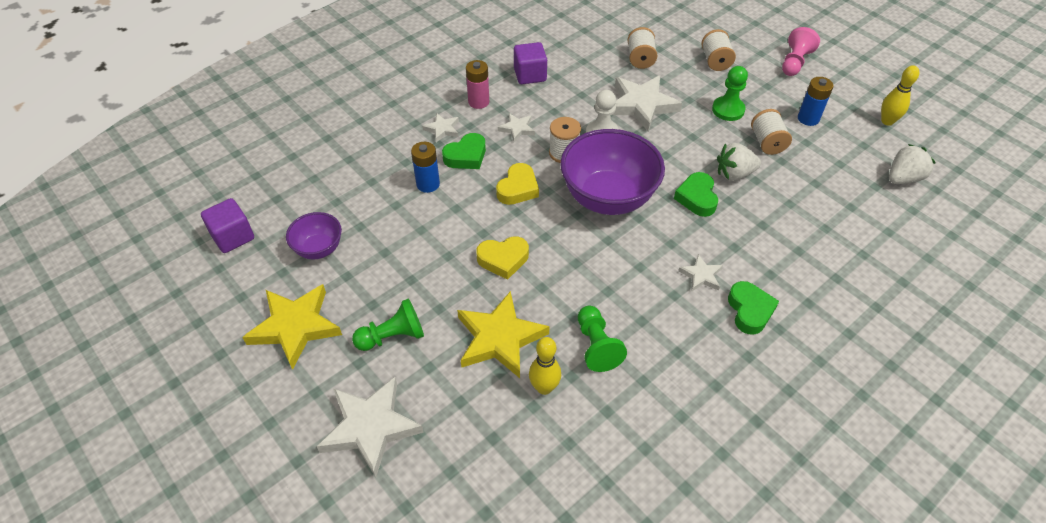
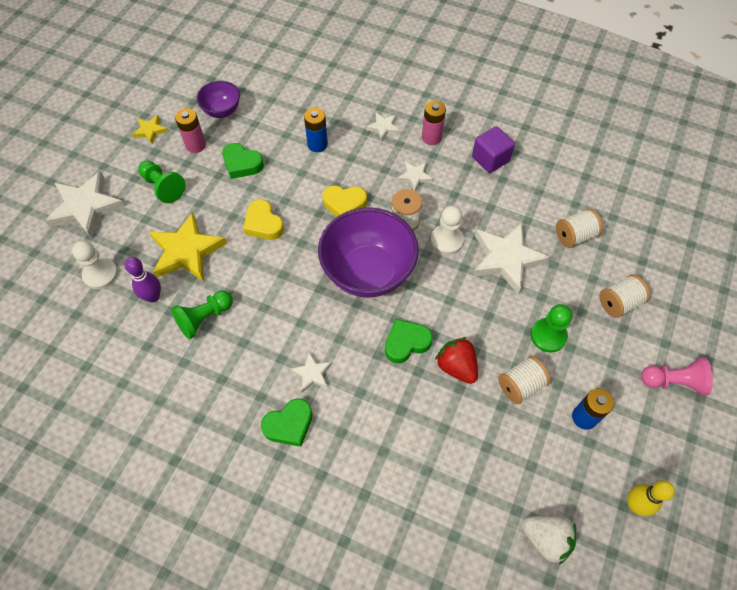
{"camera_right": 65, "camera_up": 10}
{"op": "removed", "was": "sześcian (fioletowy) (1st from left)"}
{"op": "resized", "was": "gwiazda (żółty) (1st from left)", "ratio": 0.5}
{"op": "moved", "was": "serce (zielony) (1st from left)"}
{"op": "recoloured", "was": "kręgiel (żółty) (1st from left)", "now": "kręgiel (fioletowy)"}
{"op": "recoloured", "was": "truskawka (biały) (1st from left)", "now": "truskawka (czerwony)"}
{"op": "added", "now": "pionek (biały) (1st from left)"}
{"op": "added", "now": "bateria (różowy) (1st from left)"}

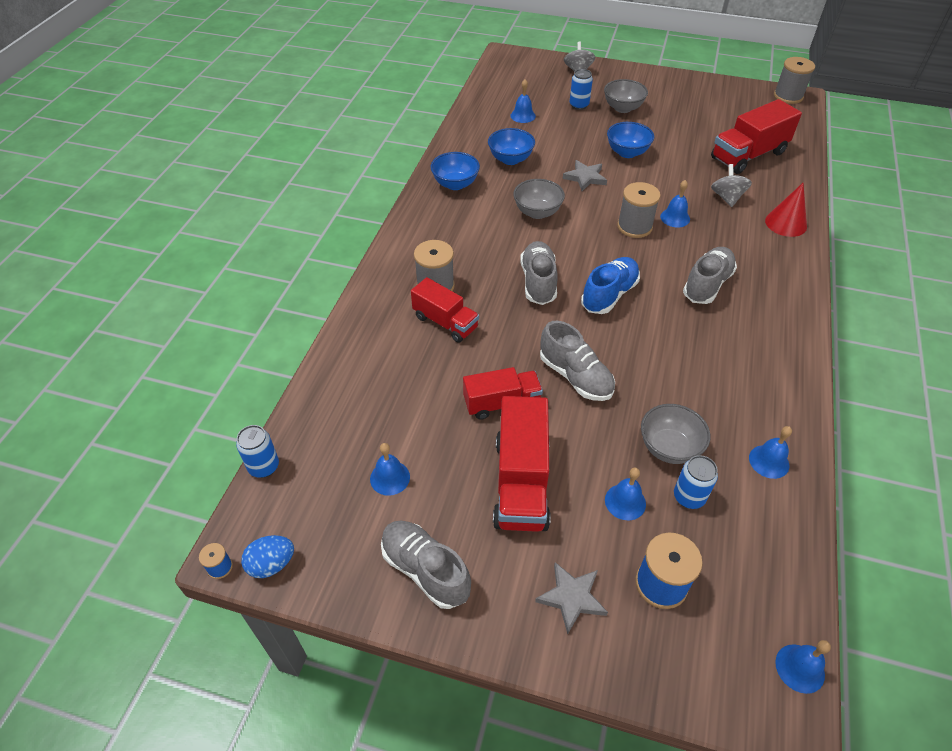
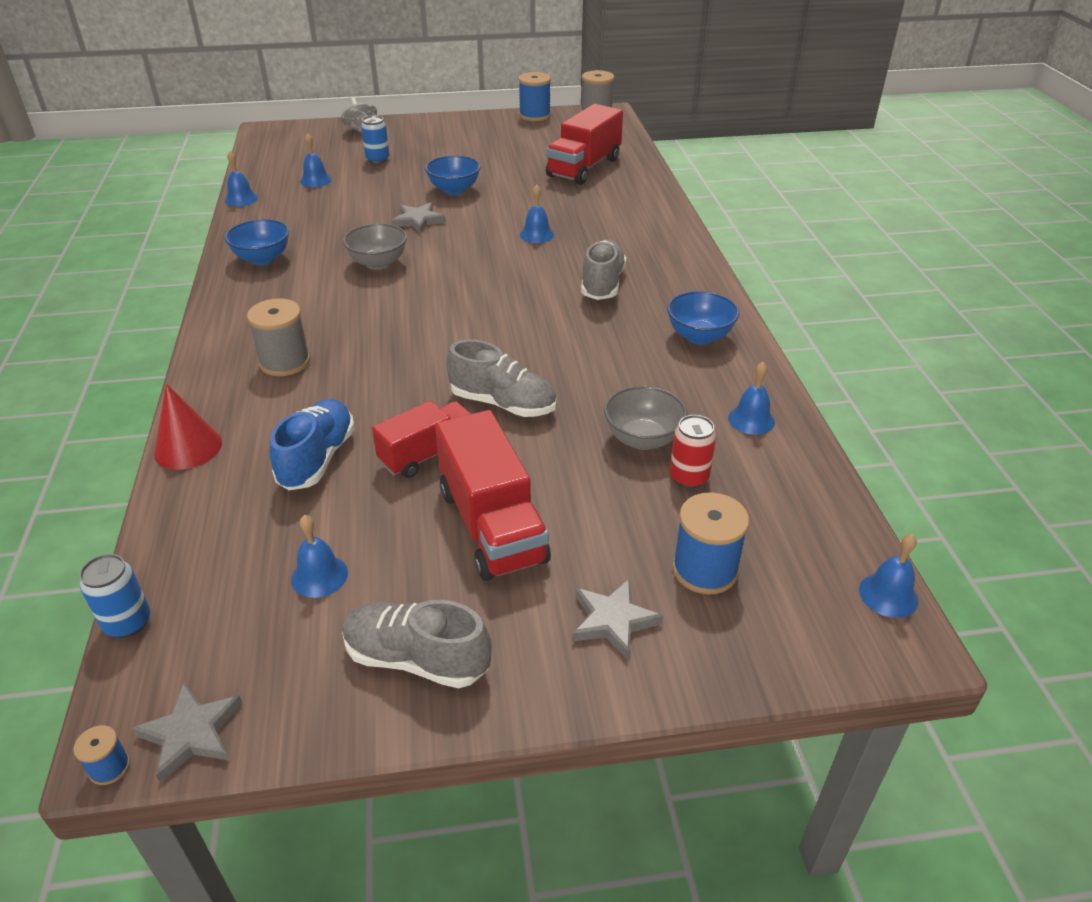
{"camera_right": -25, "camera_up": -10}
{"op": "replaced", "was": "jajko (niebieski)", "now": "gwiazda (szary) (1st from left)"}
{"op": "removed", "was": "ciężarówka (czerwony) (1st from left)"}
{"op": "moved", "was": "miska (niebieski) (2nd from left in the first image)", "now": "miska (niebieski) (3rd from left)"}
{"op": "removed", "was": "but (szary) (2nd from left)"}
{"op": "moved", "was": "but (niebieski)"}
{"op": "removed", "was": "miska (szary) (2nd from left)"}
{"op": "moved", "was": "dzwonek (niebieski) (3rd from left in the first image)", "now": "dzwonek (niebieski) (1st from left)"}
{"op": "removed", "was": "szpulka (szary) (2nd from left)"}
{"op": "recoloured", "was": "puszka (niebieski) (3rd from left)", "now": "puszka (czerwony)"}
{"op": "removed", "was": "bączek (szary) (2nd from left)"}
{"op": "moved", "was": "stożek (czerwony)"}
{"op": "added", "now": "szpulka (niebieski) (2nd from left)"}

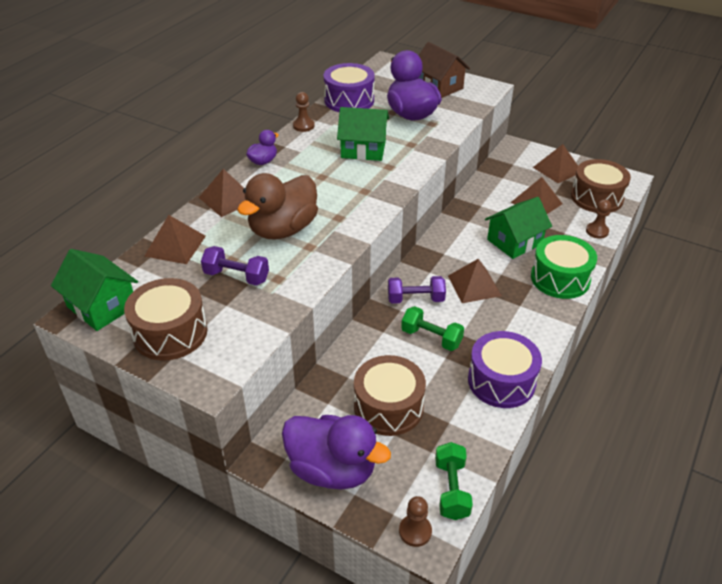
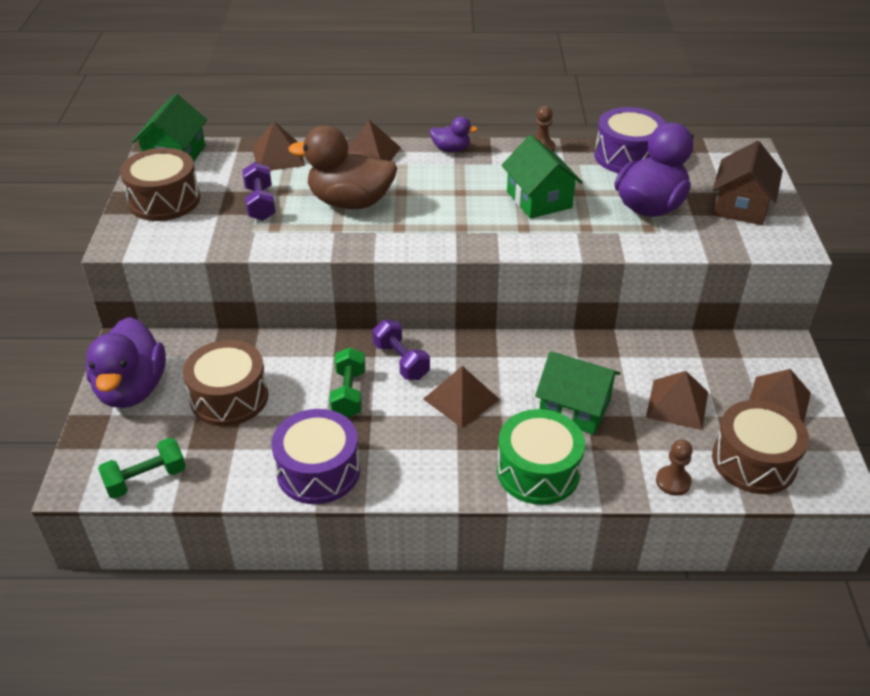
{"camera_right": 60, "camera_up": 0}
{"op": "removed", "was": "pionek (brązowy) (2nd from left)"}

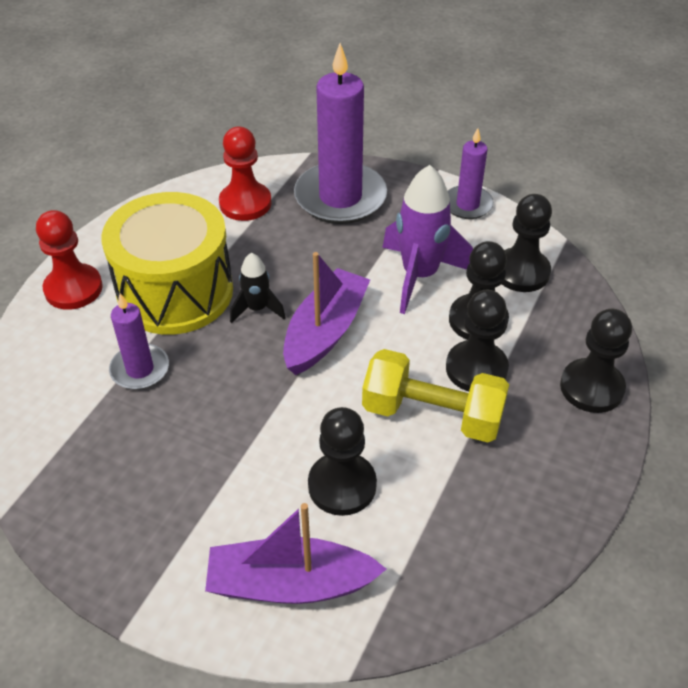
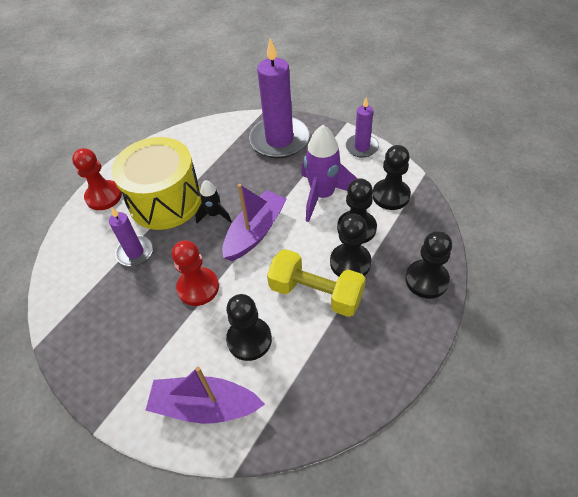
{"camera_right": 10, "camera_up": 5}
{"op": "moved", "was": "pionek (czerwony) (2nd from left)"}

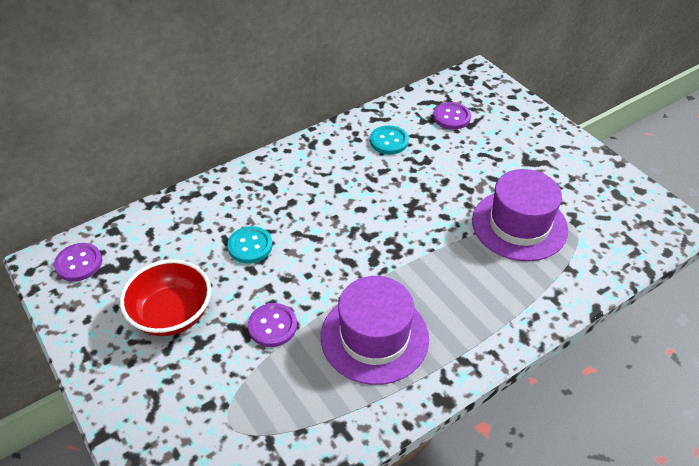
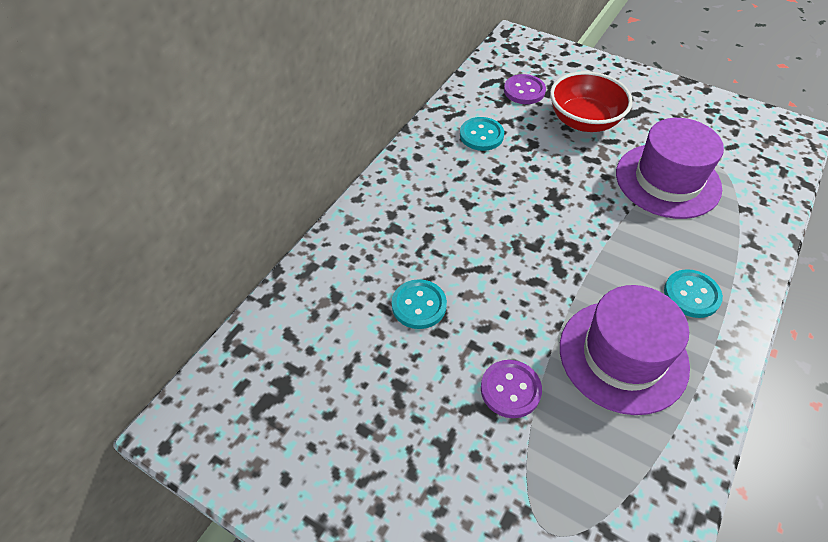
{"camera_right": -25, "camera_up": 5}
{"op": "removed", "was": "guzik (fioletowy) (1st from left)"}
{"op": "moved", "was": "miska (czerwony)"}
{"op": "added", "now": "guzik (turkusowy) (3rd from left)"}

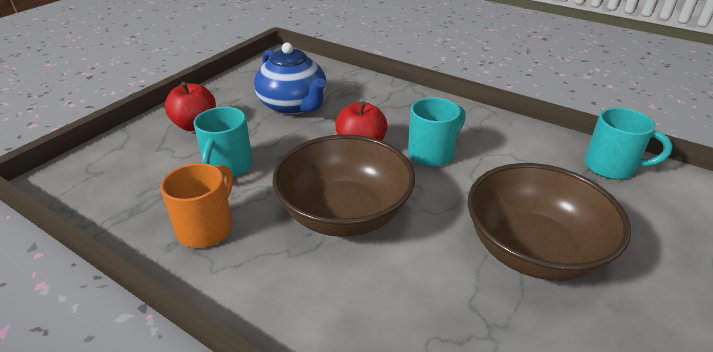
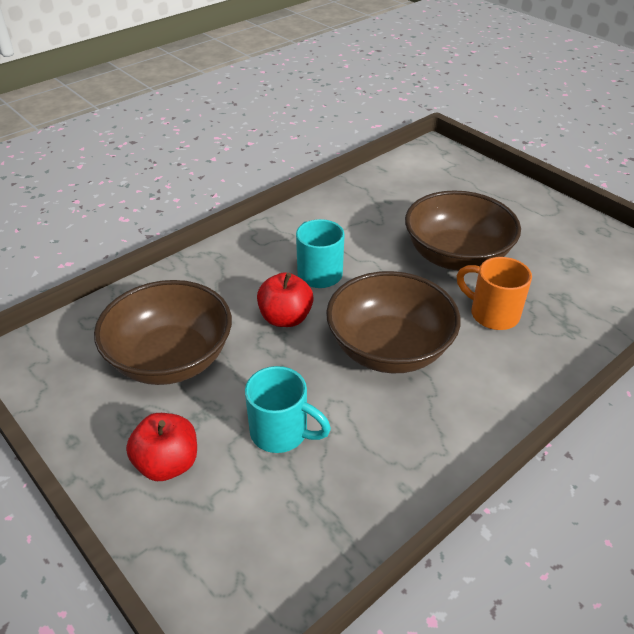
{"camera_right": -75, "camera_up": 5}
{"op": "moved", "was": "kubek (pomarańczowy)"}
{"op": "replaced", "was": "imbryk (niebieski)", "now": "miska (brązowy) (1st from left)"}
{"op": "removed", "was": "kubek (turkusowy) (3rd from left)"}

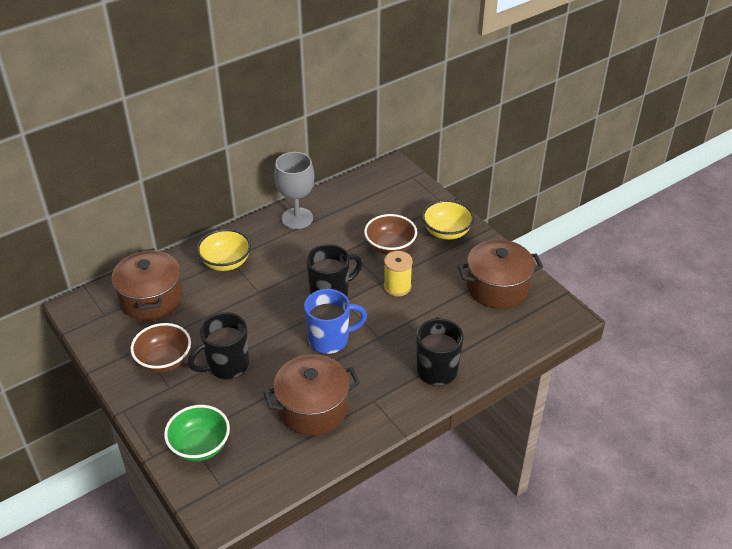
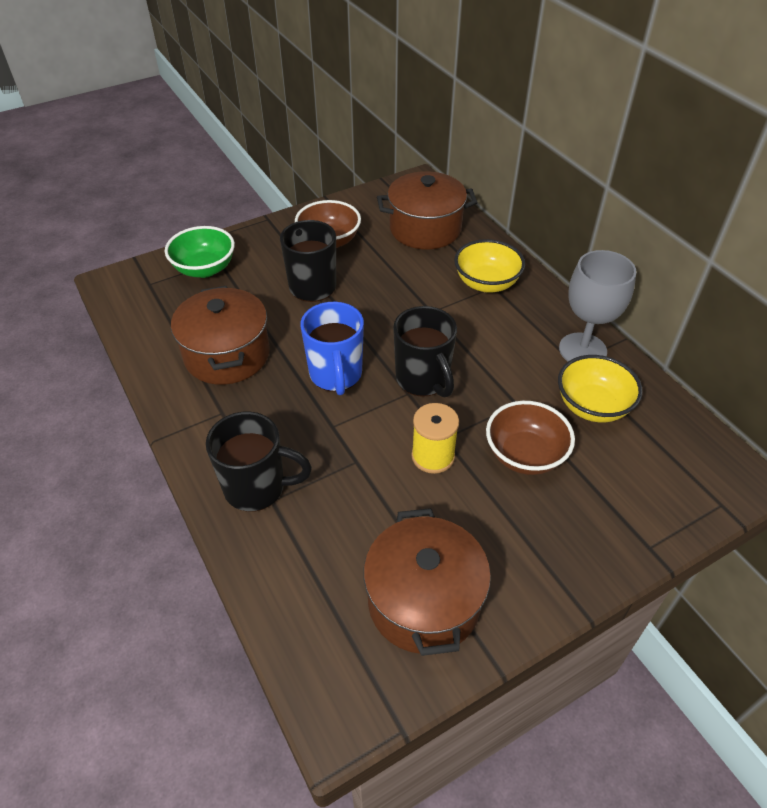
{"camera_right": 95, "camera_up": 5}
{"op": "moved", "was": "miska (żółty) (2nd from left)"}

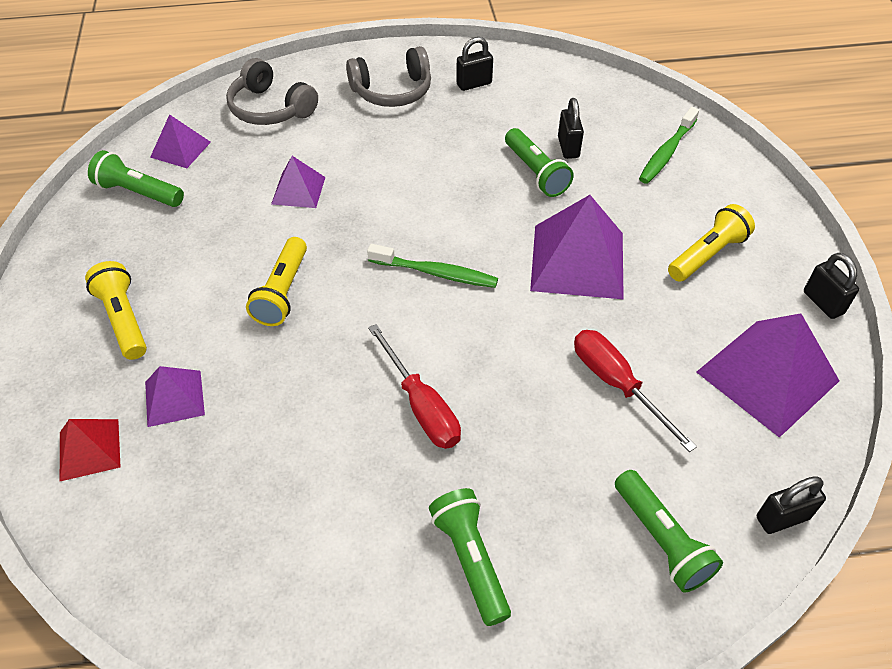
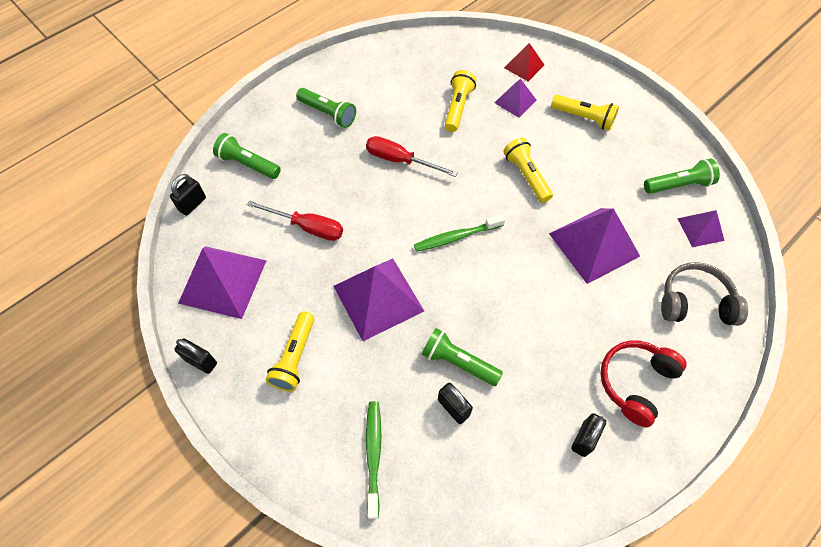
{"camera_right": 145, "camera_up": 10}
{"op": "resized", "was": "piramida (fioletowy) (3rd from left in the first image)", "ratio": 1.85}
{"op": "recoloured", "was": "słuchawki (szary) (2nd from left)", "now": "słuchawki (czerwony)"}
{"op": "added", "now": "latarka (żółty) (2nd from left)"}

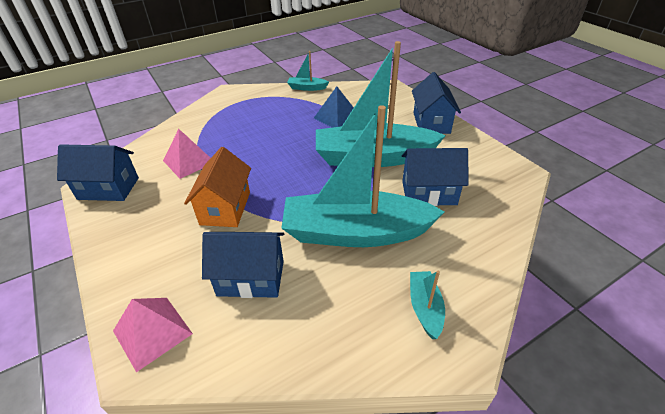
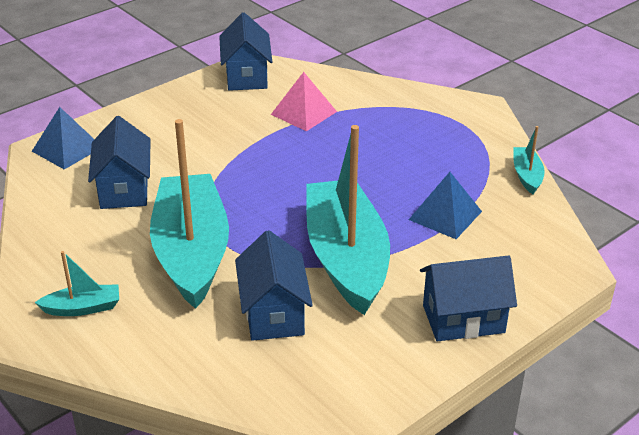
{"camera_right": 80, "camera_up": -5}
{"op": "recoloured", "was": "piramida (różowy) (1st from left)", "now": "piramida (niebieski) (1st from left)"}
{"op": "removed", "was": "domek (pomarańczowy)"}

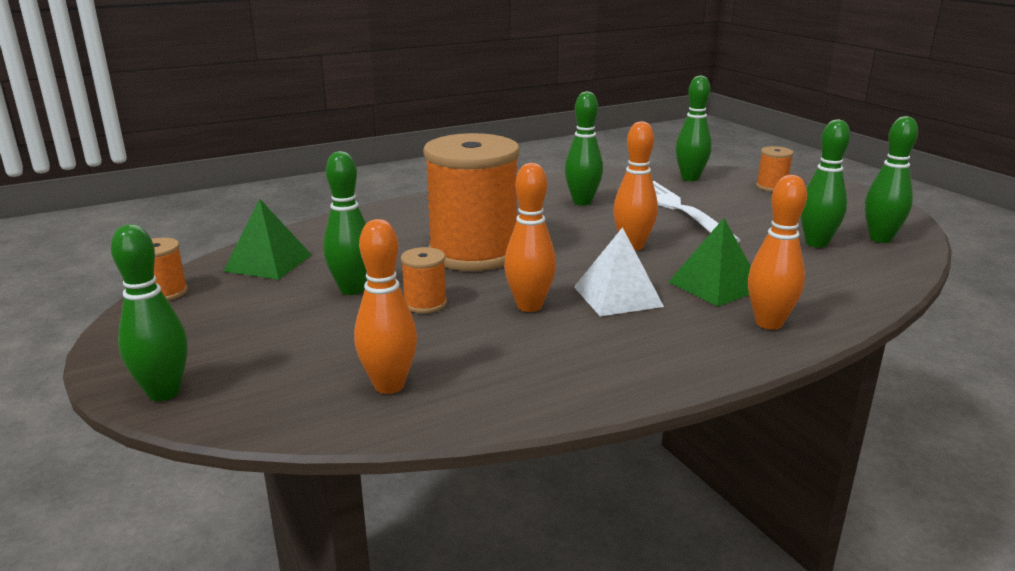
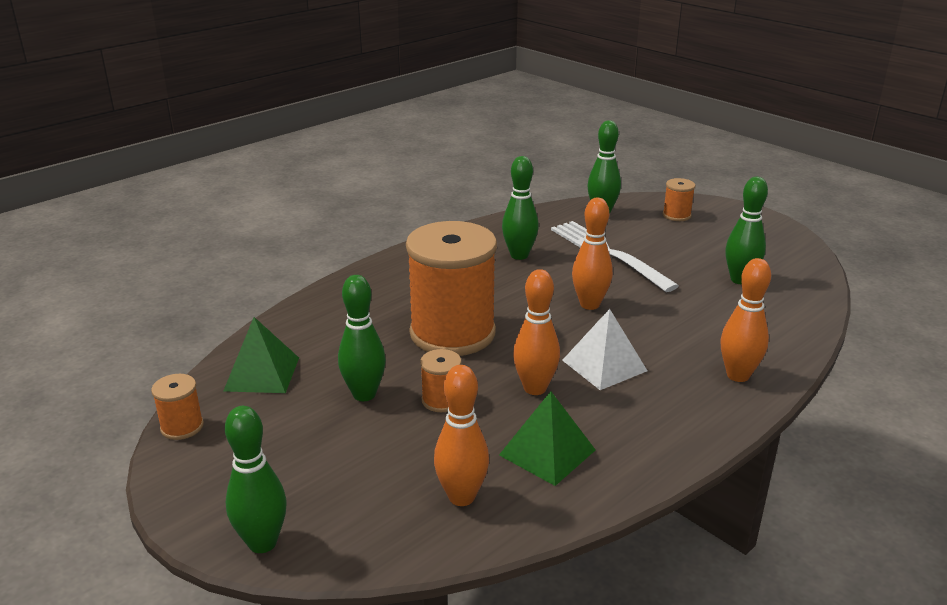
{"camera_right": -15, "camera_up": 5}
{"op": "moved", "was": "piramida (zielony) (2nd from left)"}
{"op": "removed", "was": "kręgiel (zielony) (6th from left)"}

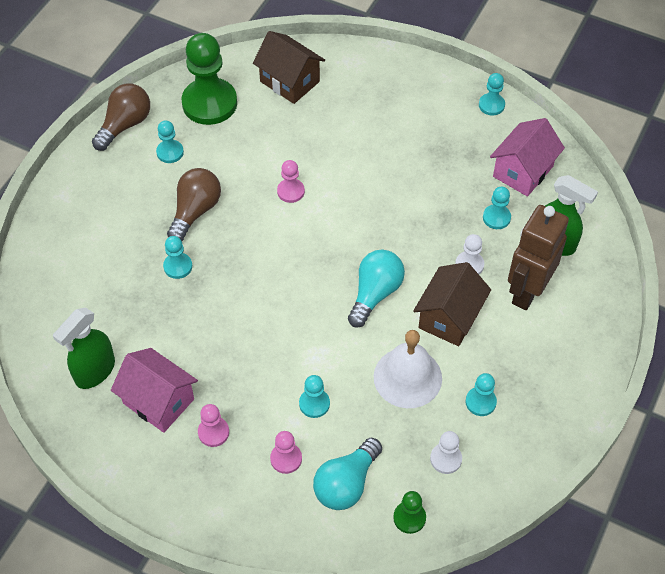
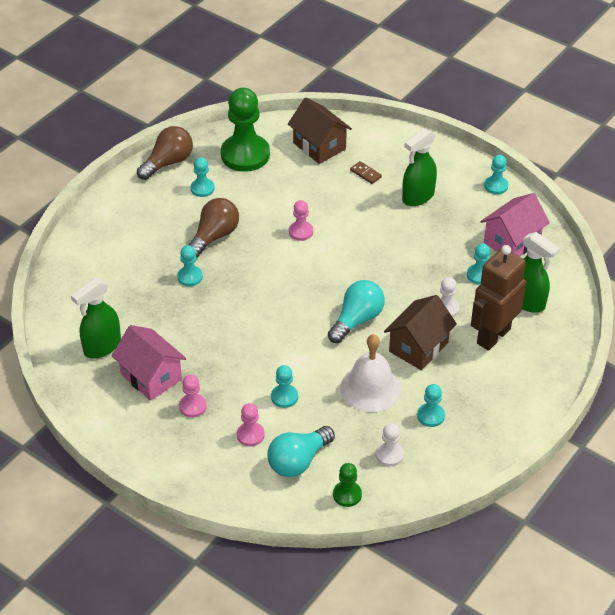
{"camera_right": 10, "camera_up": -10}
{"op": "added", "now": "kostka domina (brązowy)"}
{"op": "added", "now": "spryskiwacz (zielony) (2nd from left)"}

